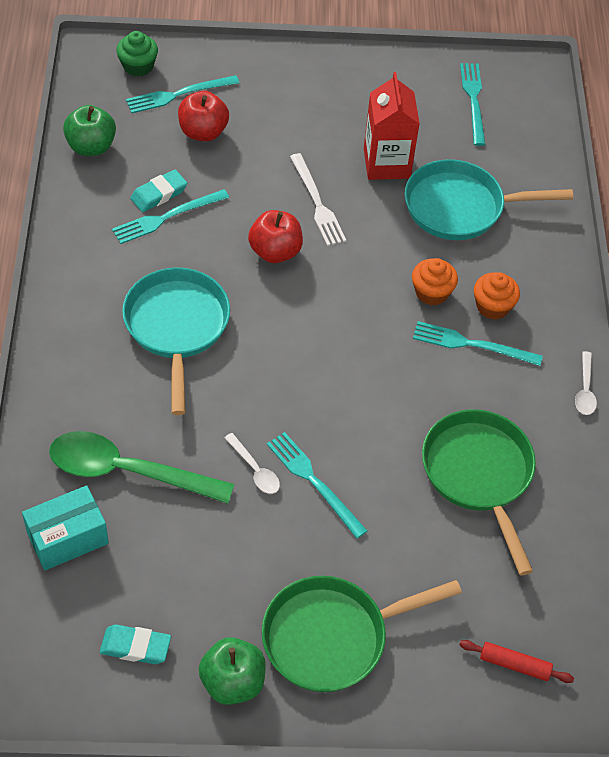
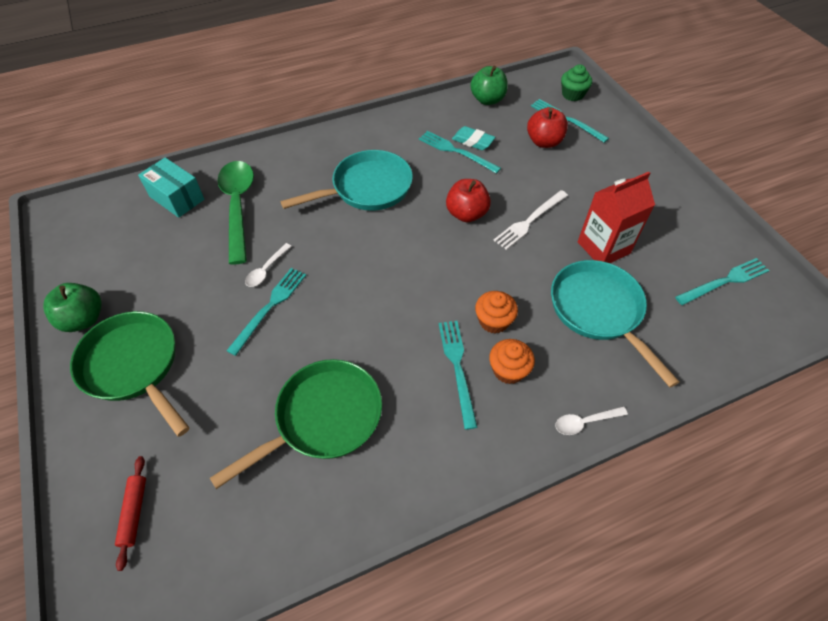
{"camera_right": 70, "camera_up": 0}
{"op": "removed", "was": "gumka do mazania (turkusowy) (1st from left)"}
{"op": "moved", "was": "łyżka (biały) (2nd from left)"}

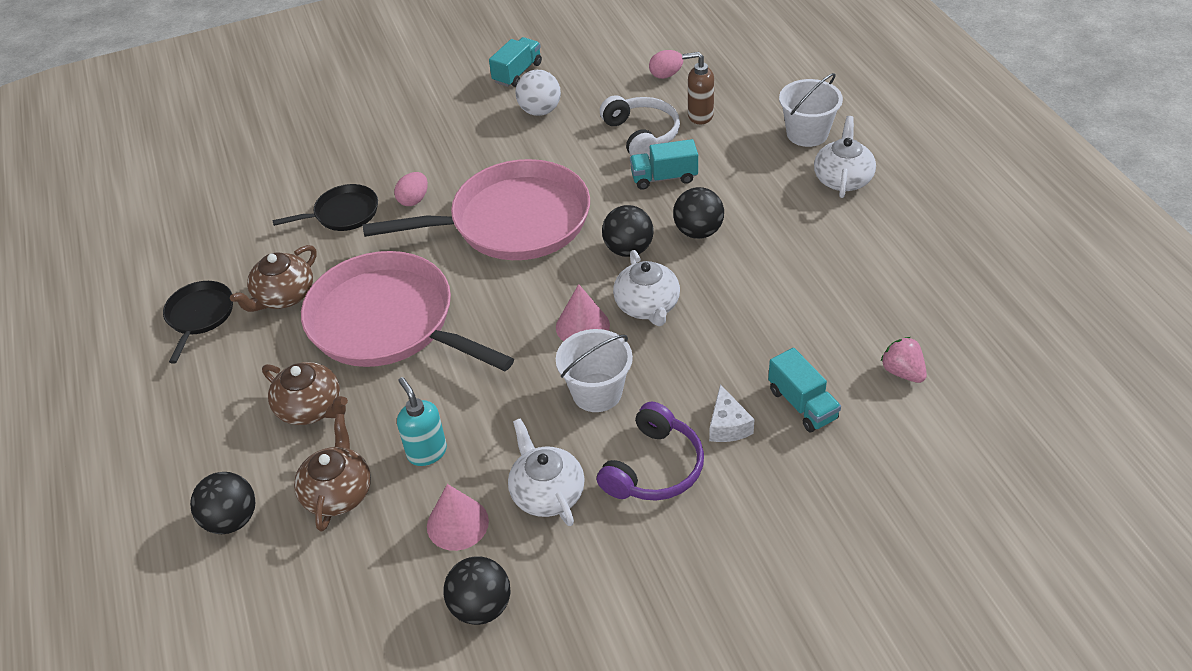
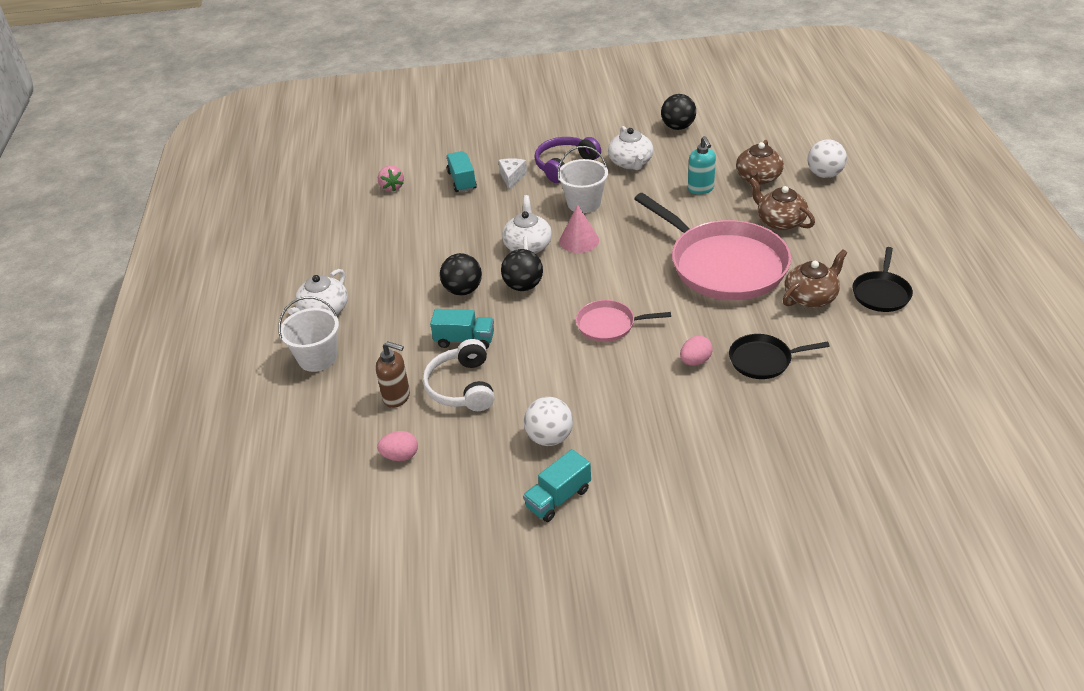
{"camera_right": -165, "camera_up": -5}
{"op": "recoloured", "was": "piłka (czarny) (1st from left)", "now": "piłka (biały) (2nd from left)"}
{"op": "resized", "was": "patelnia (różowy) (2nd from left in the first image)", "ratio": 0.48}
{"op": "removed", "was": "stożek (różowy) (1st from left)"}

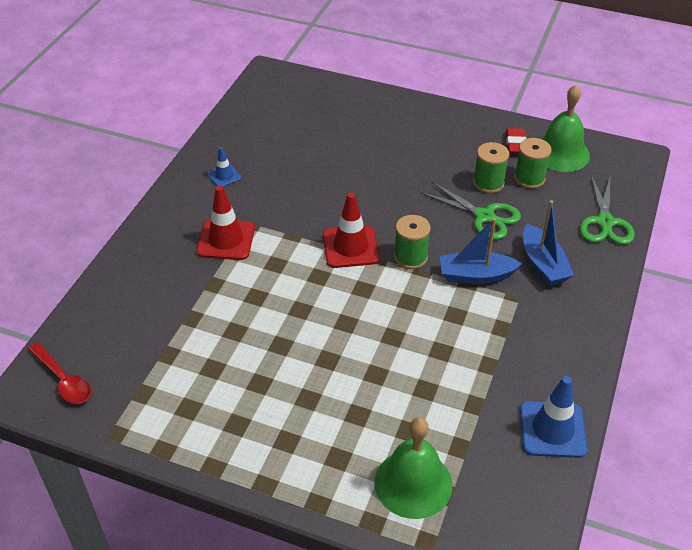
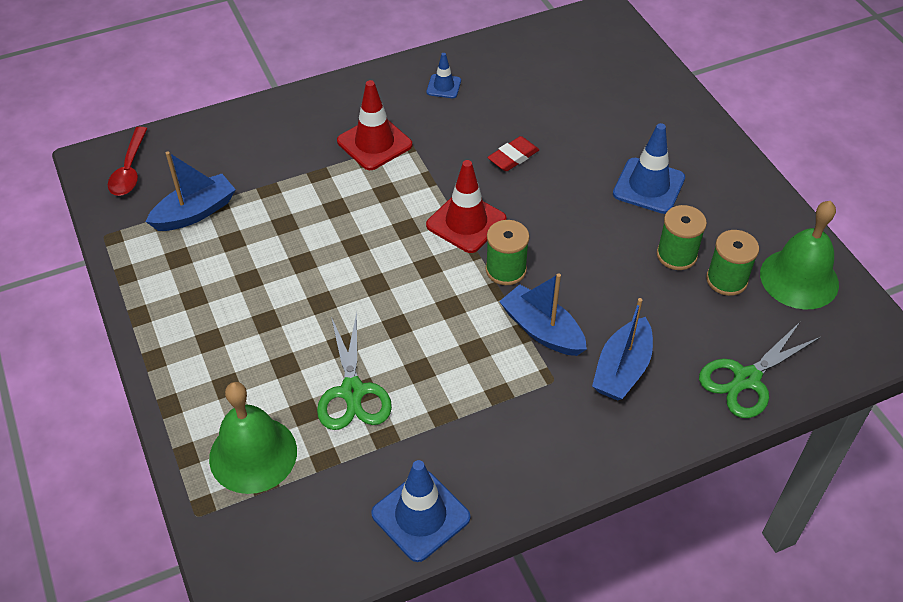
{"camera_right": 45, "camera_up": 5}
{"op": "moved", "was": "nożyczki (zielony) (1st from left)"}
{"op": "moved", "was": "gumka do mazania (czerwony)"}
{"op": "added", "now": "łódka (niebieski) (1st from left)"}
{"op": "added", "now": "pachołek (niebieski) (3rd from left)"}

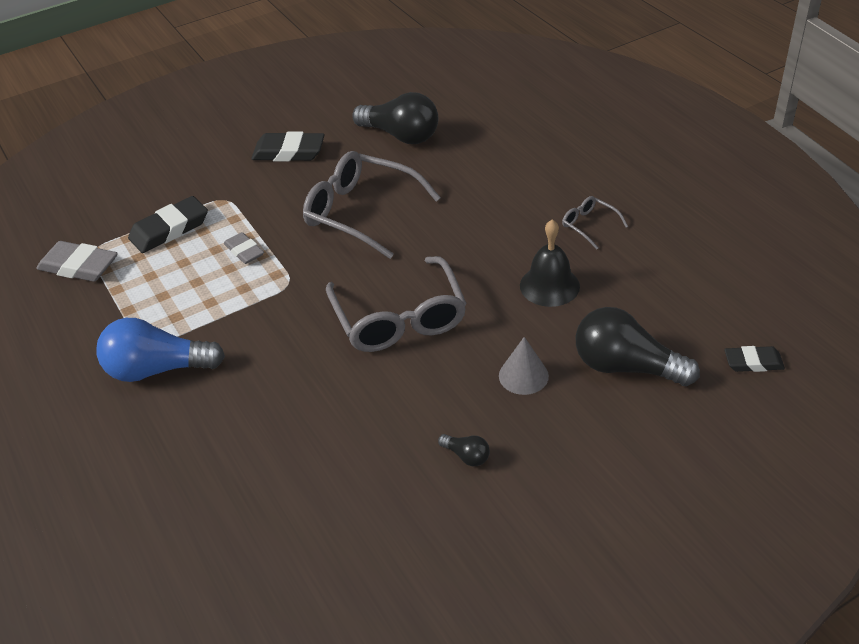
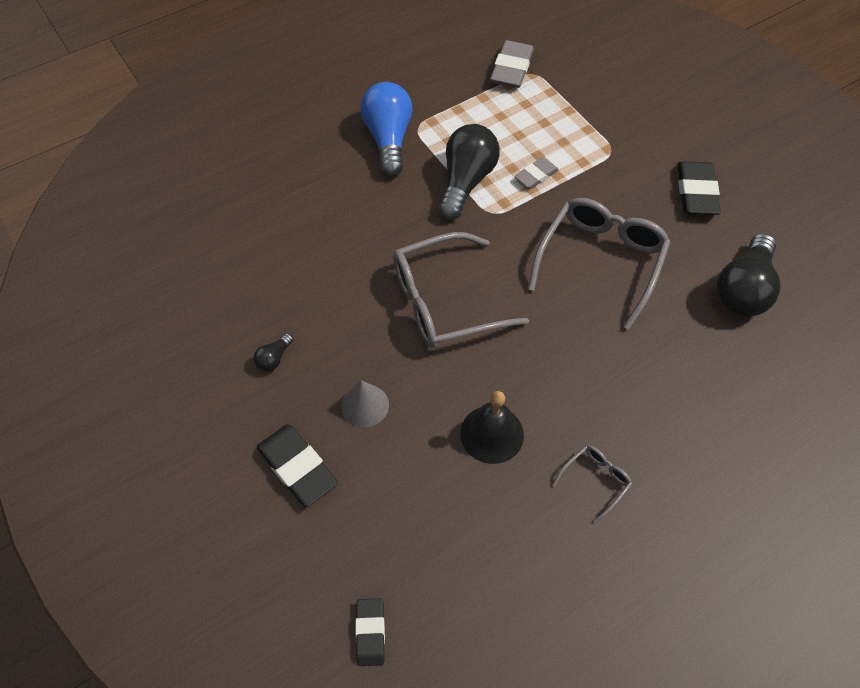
{"camera_right": 85, "camera_up": 15}
{"op": "moved", "was": "gumka do mazania (czarny) (1st from left)"}
{"op": "moved", "was": "żarówka (czarny) (3rd from left in the first image)", "now": "żarówka (czarny) (2nd from left)"}

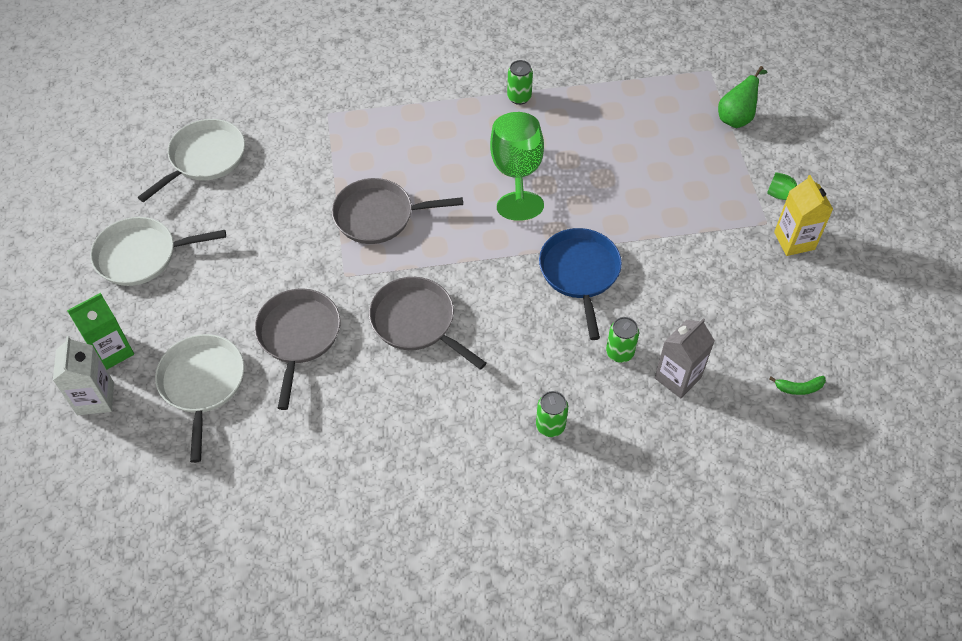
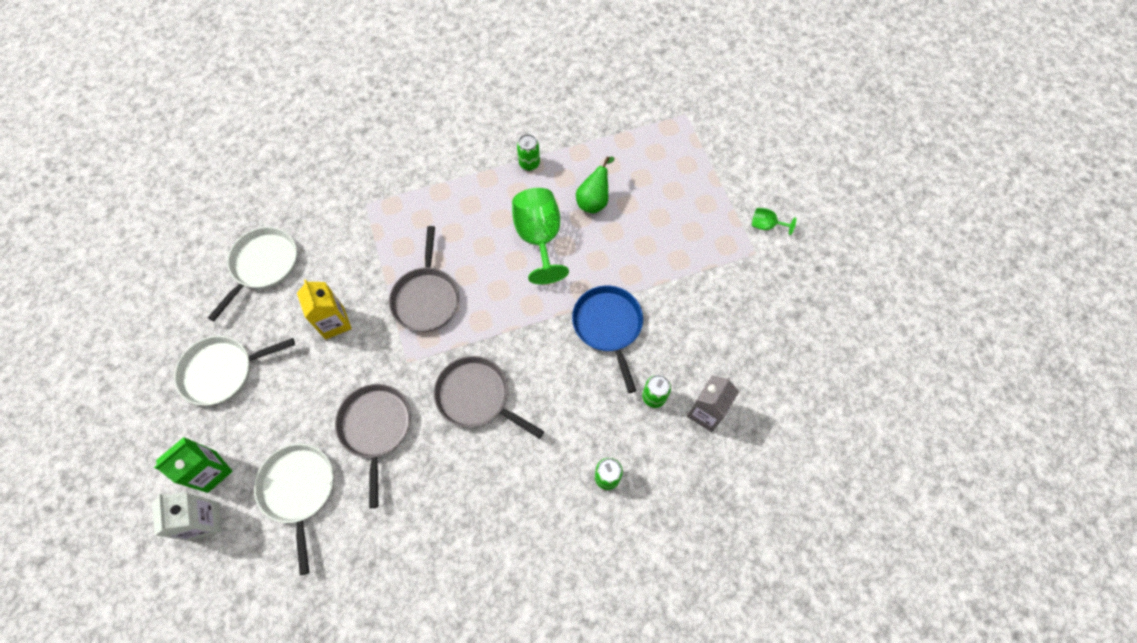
{"camera_right": -10, "camera_up": 10}
{"op": "turned", "was": "patelnia (szary) (2nd from left)", "clockwise": -75}
{"op": "moved", "was": "gruszka (zielony)"}
{"op": "removed", "was": "banan (zielony)"}
{"op": "moved", "was": "karton mleka (żółty)"}

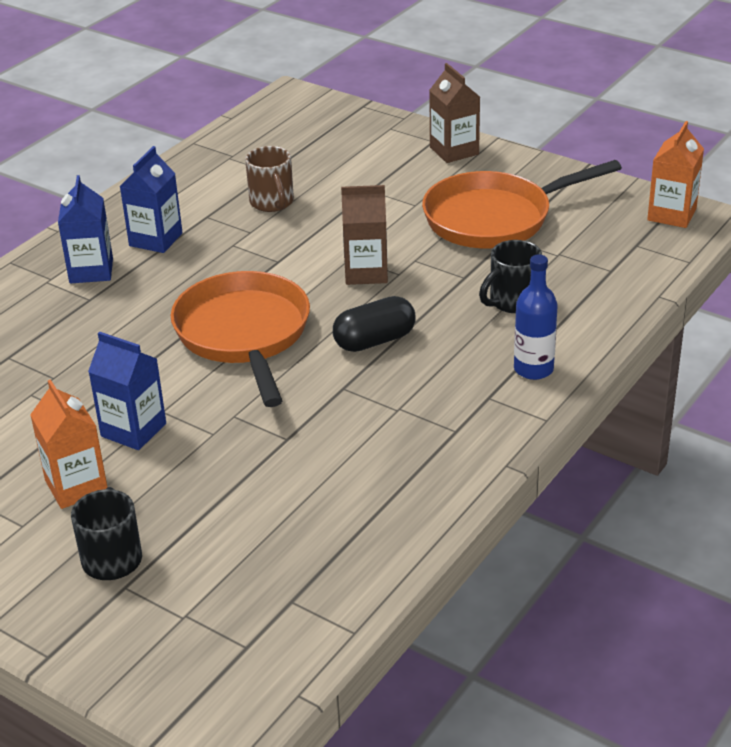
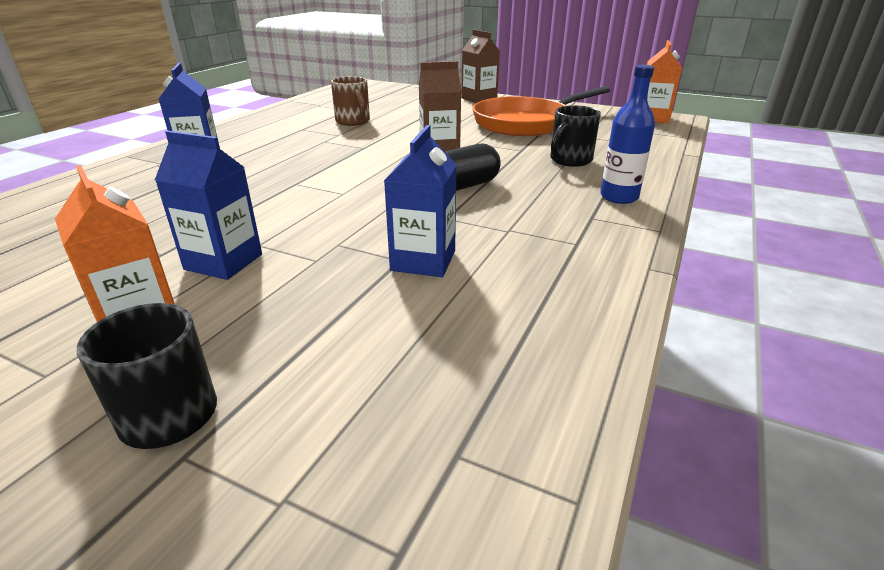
{"camera_right": -10, "camera_up": -5}
{"op": "moved", "was": "karton mleka (niebieski) (3rd from left)"}
{"op": "removed", "was": "patelnia (pomarańczowy) (1st from left)"}

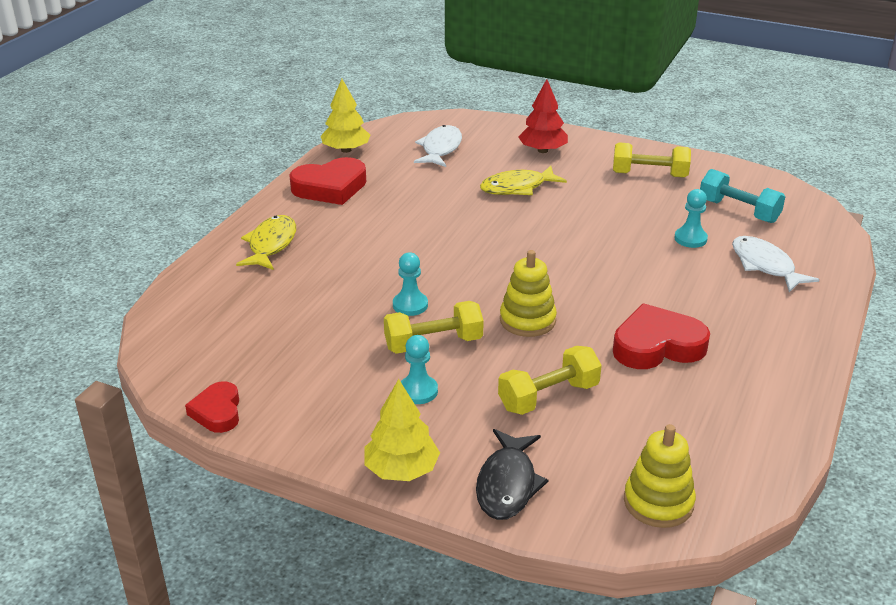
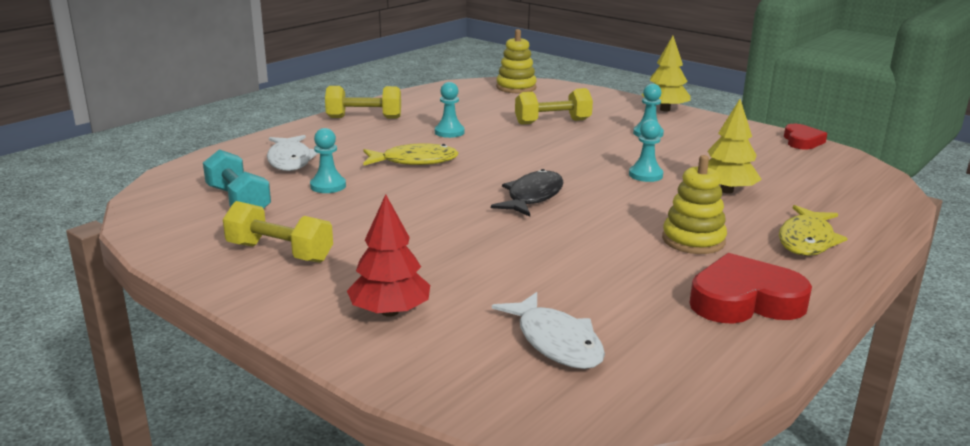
{"camera_right": -165, "camera_up": -10}
{"op": "moved", "was": "drzewko (żółty) (1st from left in the first image)", "now": "drzewko (żółty) (2nd from left)"}
{"op": "moved", "was": "hantel (żółty) (1st from left in the first image)", "now": "hantel (żółty) (2nd from left)"}
{"op": "turned", "was": "ryba (biały) (1st from left in the first image)", "clockwise": -60}
{"op": "moved", "was": "ryba (czarny)"}
{"op": "moved", "was": "ryba (żółty) (2nd from left in the first image)", "now": "ryba (żółty) (1st from left)"}
{"op": "moved", "was": "zabawka nakładanka (żółty) (1st from left in the first image)", "now": "zabawka nakładanka (żółty) (2nd from left)"}
{"op": "replaced", "was": "serce (czerwony) (3rd from left)", "now": "pionek (turkusowy) (2nd from left)"}

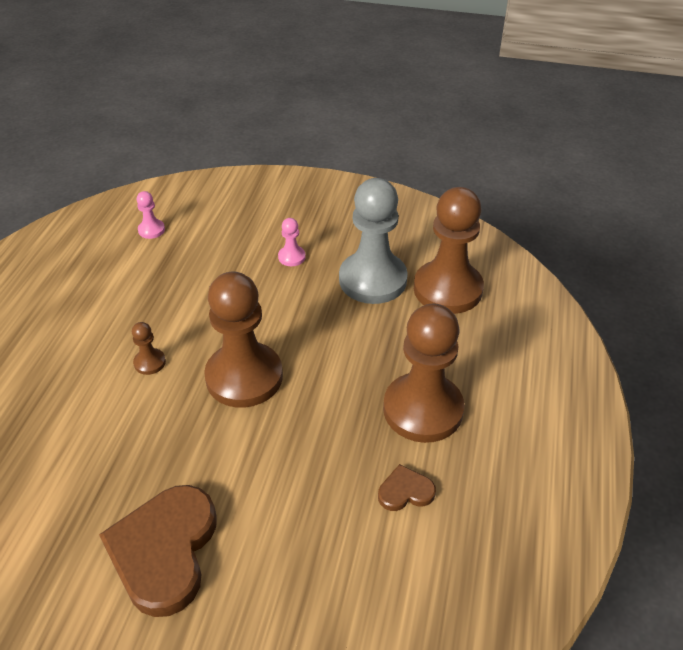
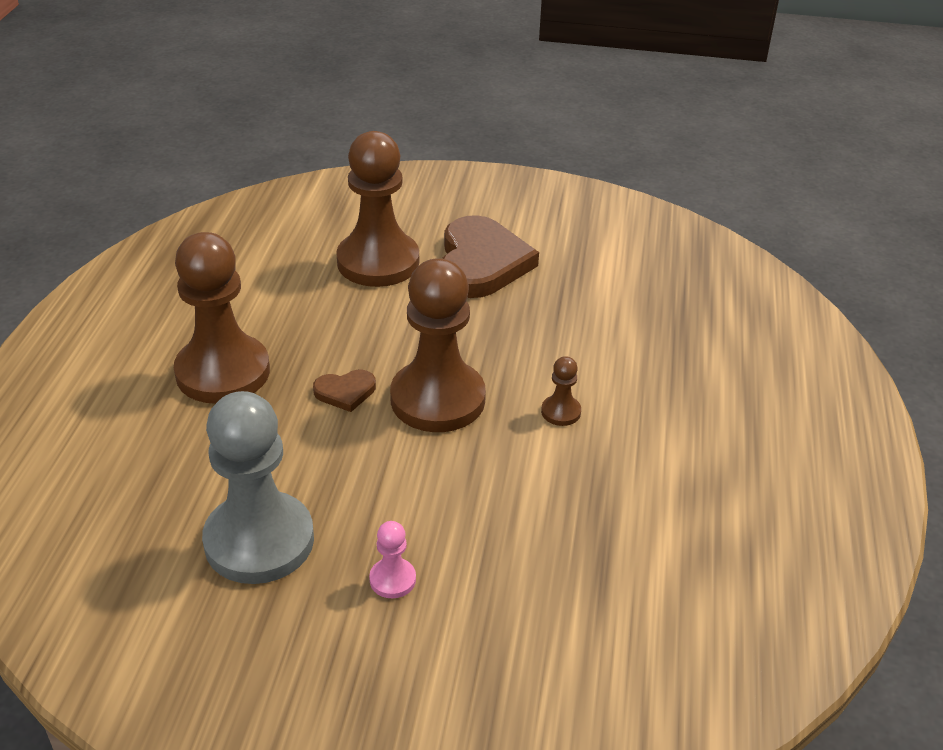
{"camera_right": 175, "camera_up": -5}
{"op": "removed", "was": "pionek (różowy) (1st from left)"}
{"op": "moved", "was": "serce (brązowy) (2nd from left in the first image)", "now": "serce (brązowy) (1st from left)"}
{"op": "moved", "was": "pionek (brązowy) (4th from left in the first image)", "now": "pionek (brązowy) (2nd from left)"}

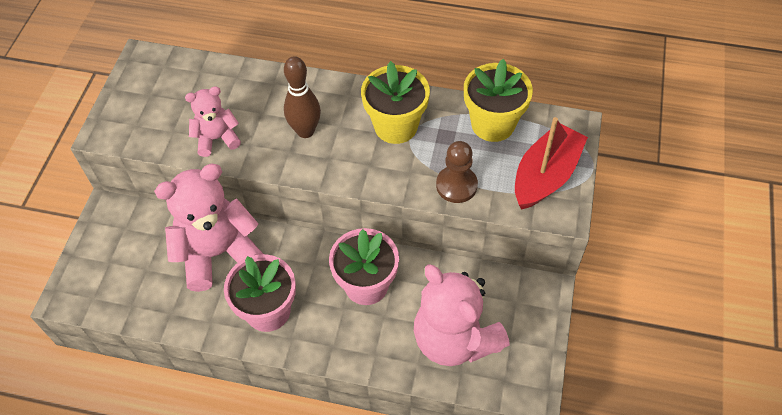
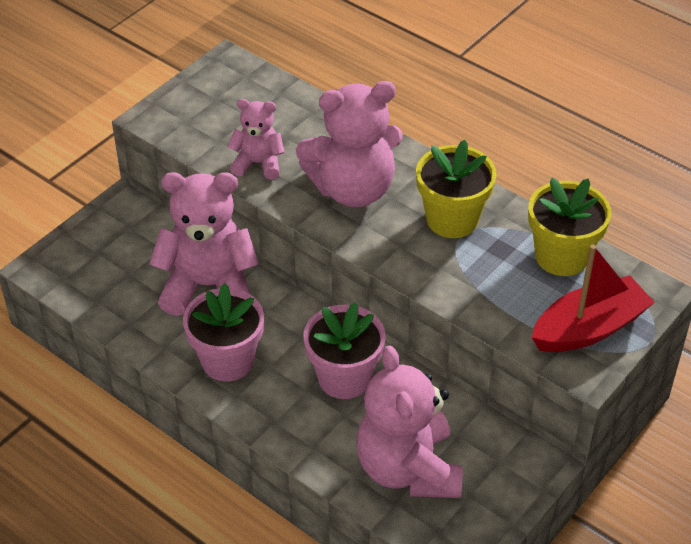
{"camera_right": 25, "camera_up": -10}
{"op": "replaced", "was": "kręgiel (brązowy)", "now": "miś (różowy) (3rd from left)"}
{"op": "removed", "was": "pionek (brązowy)"}

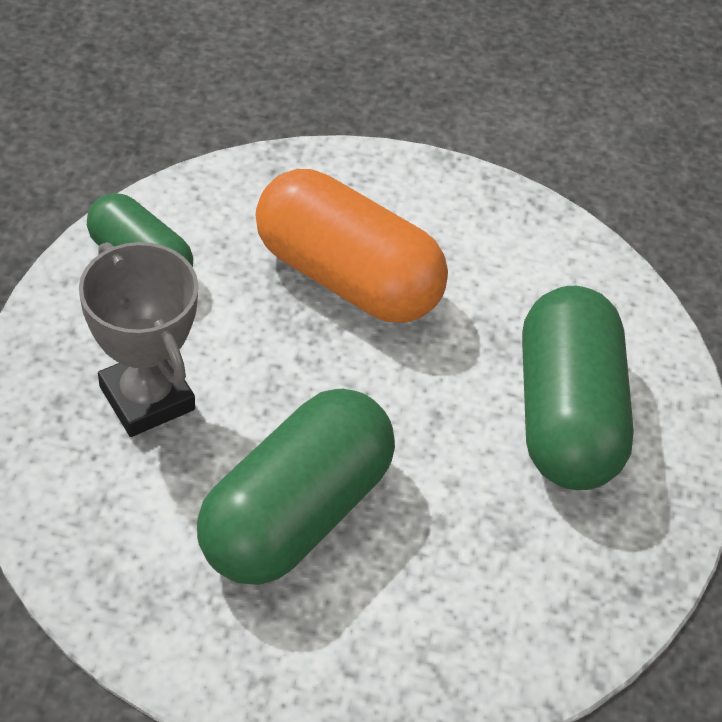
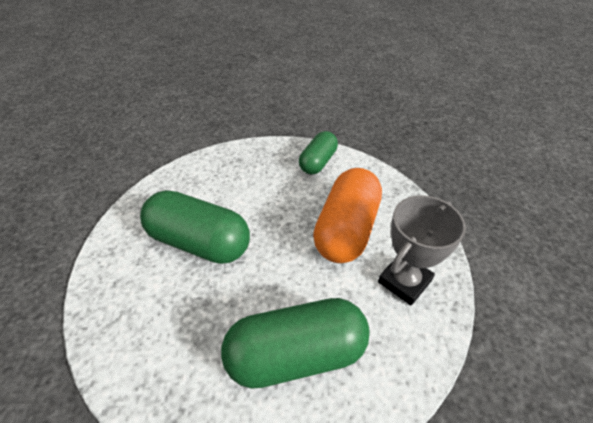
{"camera_right": 80, "camera_up": -5}
{"op": "moved", "was": "puchar (szary)"}

